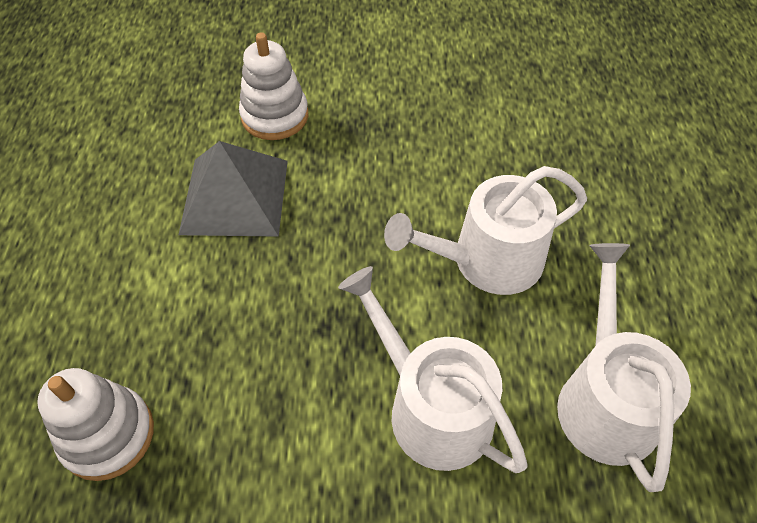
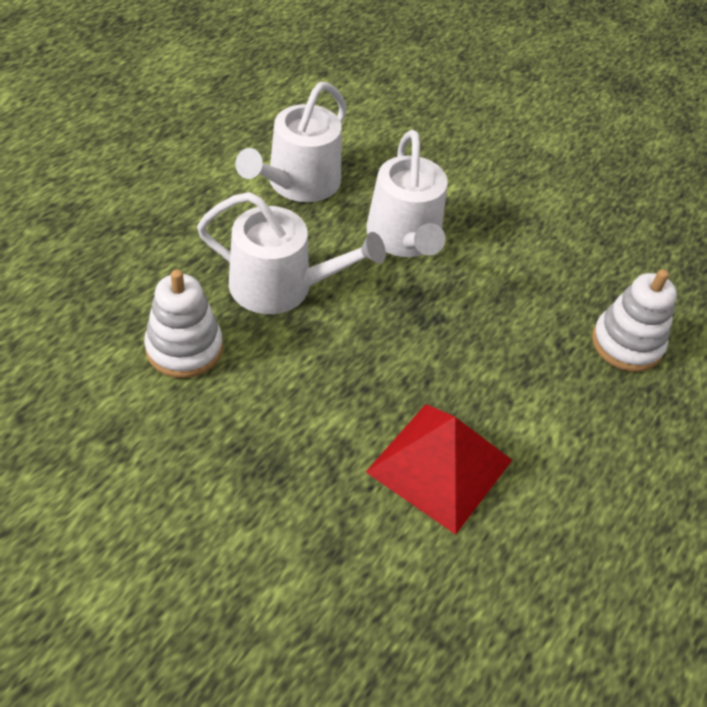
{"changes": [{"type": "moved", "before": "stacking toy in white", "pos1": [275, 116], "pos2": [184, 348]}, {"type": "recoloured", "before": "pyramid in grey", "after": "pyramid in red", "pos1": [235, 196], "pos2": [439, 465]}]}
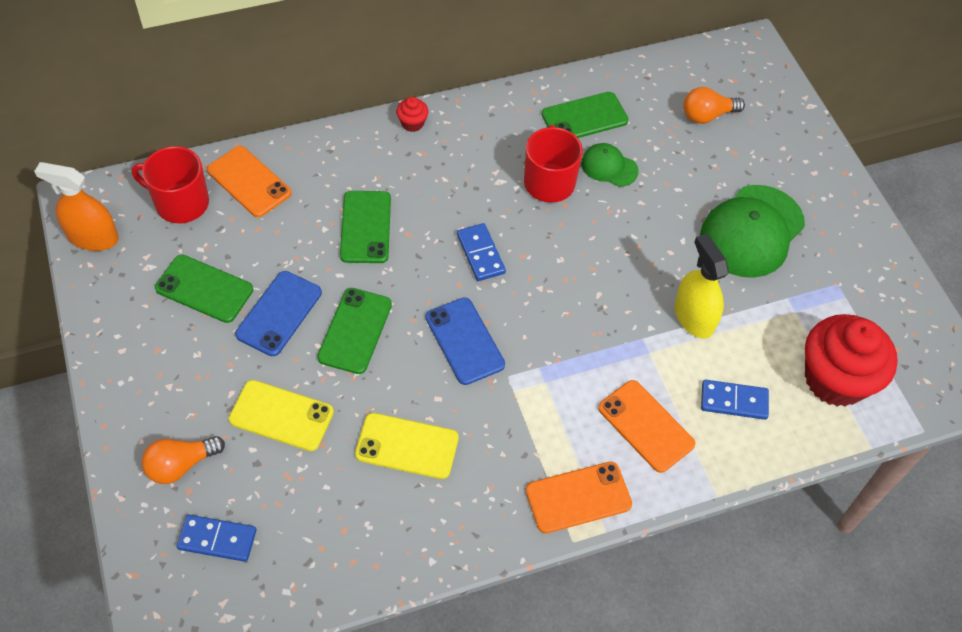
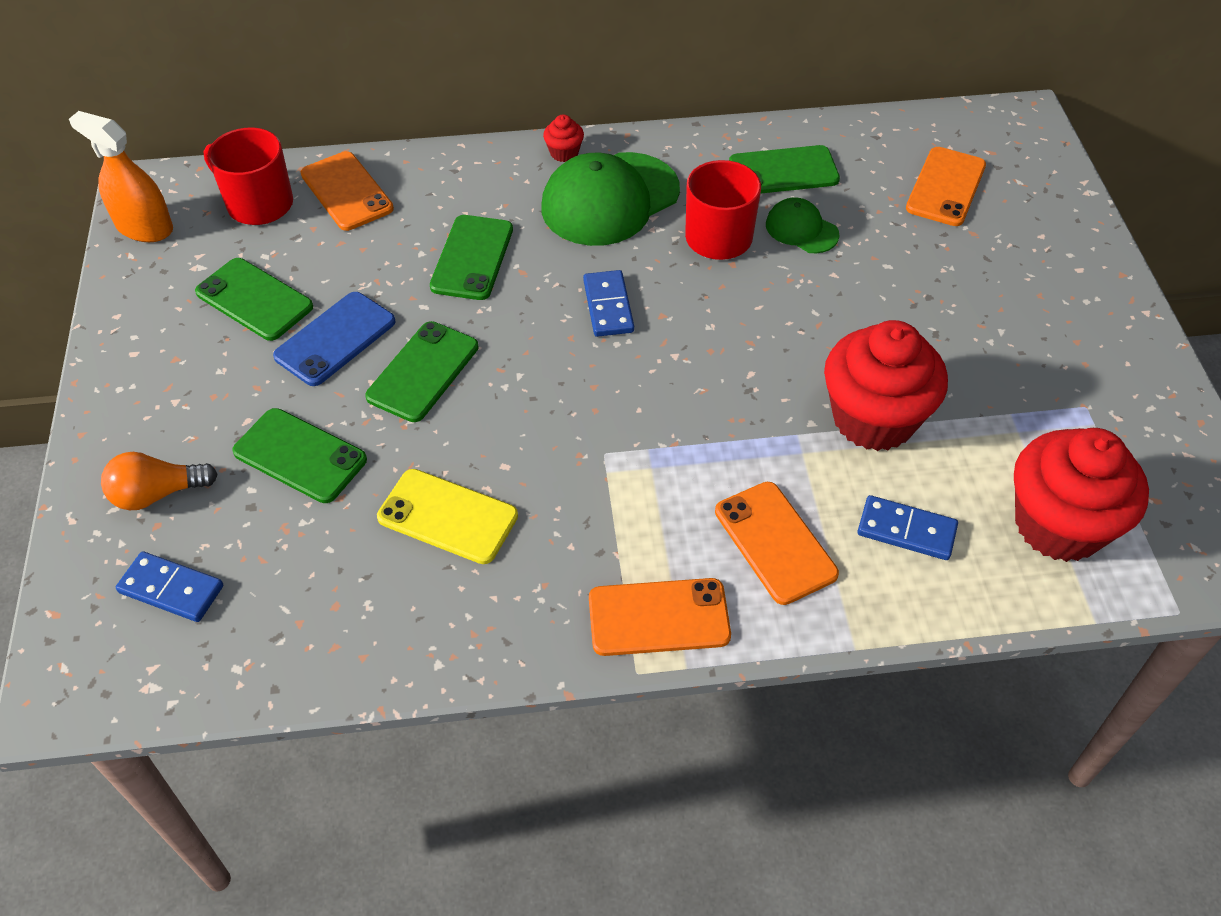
{"changes": [{"type": "replaced", "before": "light bulb in orange", "after": "phone in orange", "pos1": [707, 115], "pos2": [946, 187]}, {"type": "moved", "before": "cap in green", "pos1": [752, 231], "pos2": [610, 199]}, {"type": "replaced", "before": "spray bottle in yellow", "after": "cupcake in red", "pos1": [694, 317], "pos2": [874, 418]}, {"type": "removed", "before": "phone in blue", "pos1": [464, 341]}, {"type": "recoloured", "before": "phone in yellow", "after": "phone in green", "pos1": [281, 415], "pos2": [300, 456]}]}
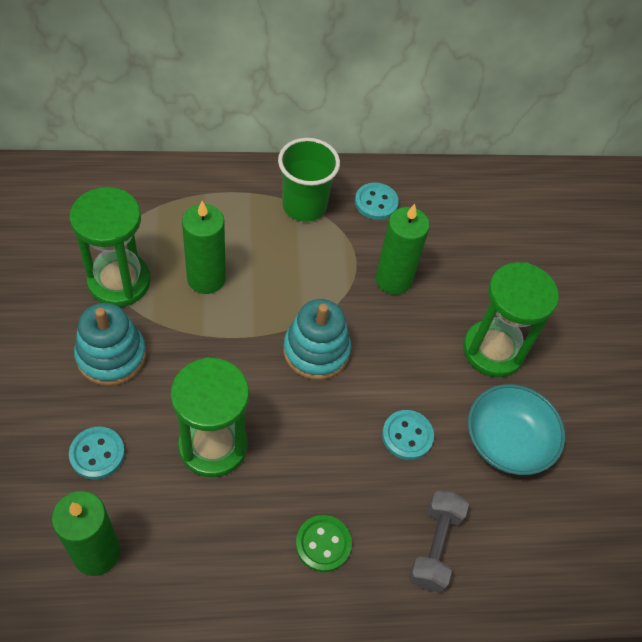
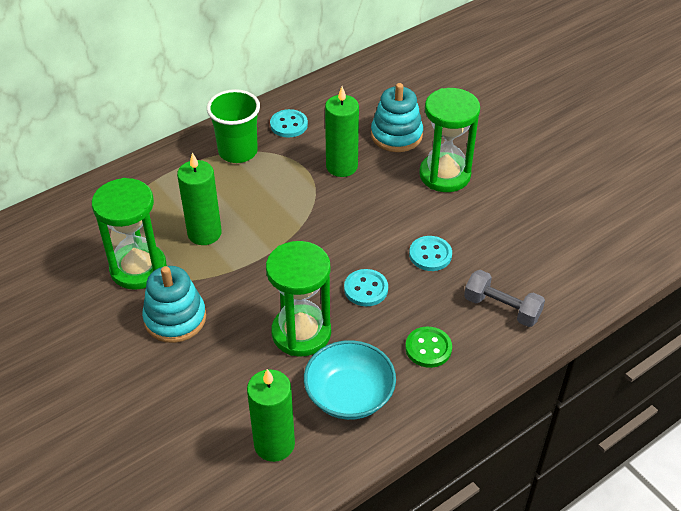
{"changes": [{"type": "moved", "before": "stacking toy in turquoise", "pos1": [316, 351], "pos2": [396, 135]}, {"type": "moved", "before": "bowl in turquoise", "pos1": [507, 441], "pos2": [349, 395]}, {"type": "moved", "before": "button in turquoise", "pos1": [97, 454], "pos2": [366, 289]}, {"type": "turned", "before": "dumbbell in grey", "pos1": [435, 546], "pos2": [502, 308], "turn": -45}]}
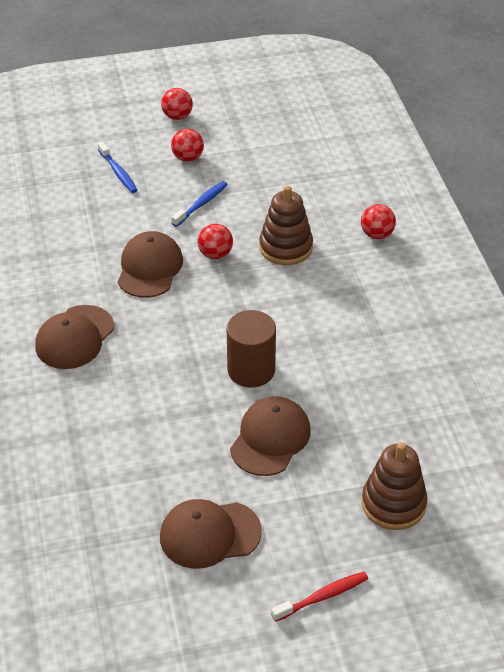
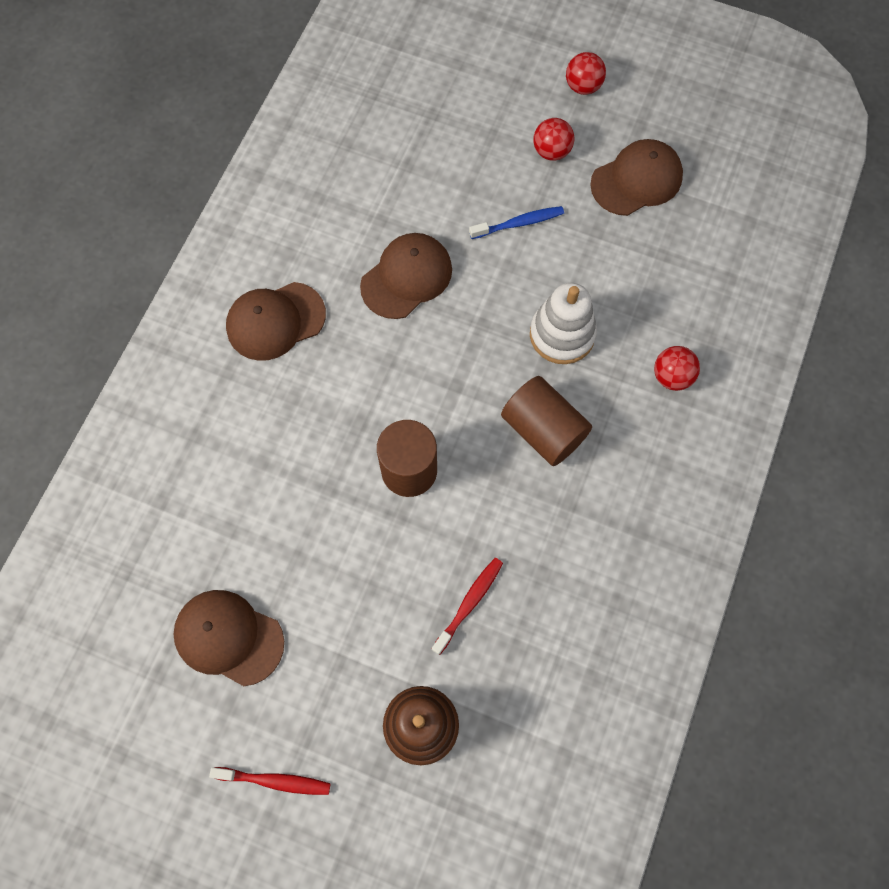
{"changes": [{"type": "removed", "before": "toothbrush in blue", "pos1": [118, 172]}, {"type": "recoloured", "before": "stacking toy in brown", "after": "stacking toy in white", "pos1": [286, 247], "pos2": [562, 334]}, {"type": "removed", "before": "ball in red", "pos1": [215, 254]}, {"type": "moved", "before": "cap in brown", "pos1": [270, 438], "pos2": [636, 180]}, {"type": "added", "after": "cylinder in brown", "pos2": [543, 430]}, {"type": "added", "after": "toothbrush in red", "pos2": [469, 603]}]}
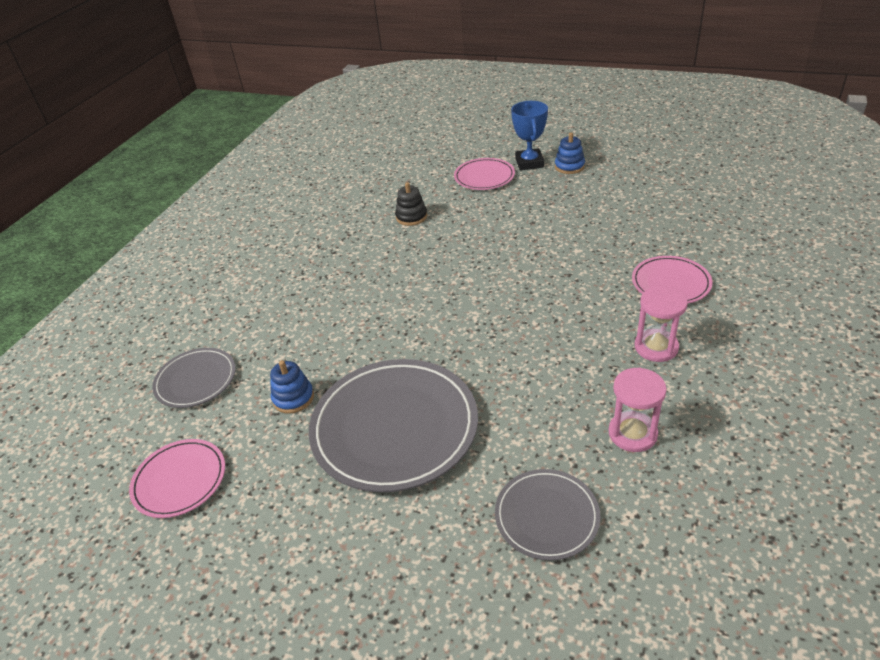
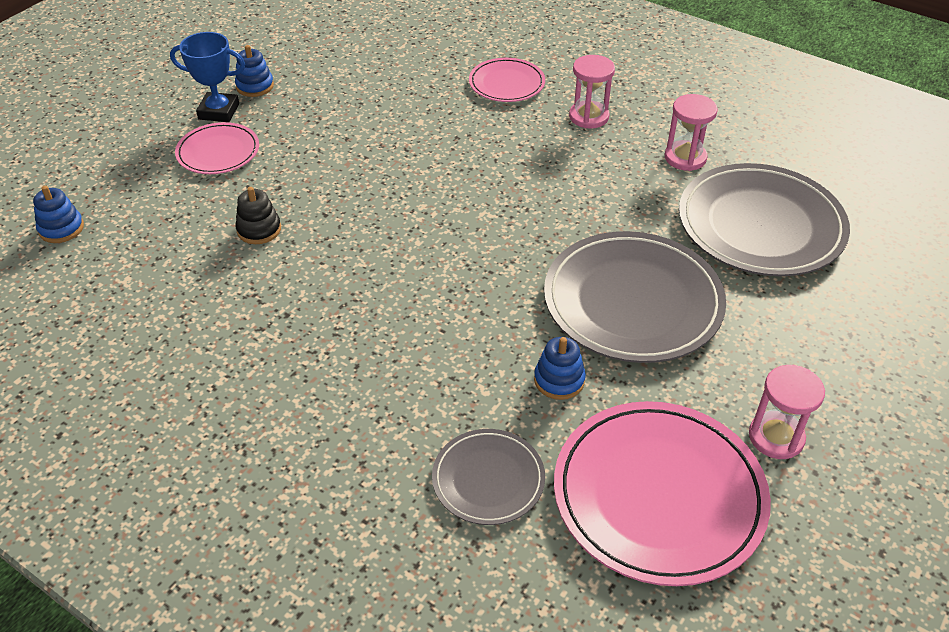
{"changes": [{"type": "resized", "before": "plate in pink", "pos1": [180, 480], "pos2": [658, 495], "scale": 1.86}, {"type": "resized", "before": "plate in grey", "pos1": [546, 516], "pos2": [760, 225], "scale": 1.86}, {"type": "added", "after": "stacking toy in blue", "pos2": [61, 228]}, {"type": "added", "after": "hourglass in pink", "pos2": [776, 437]}]}
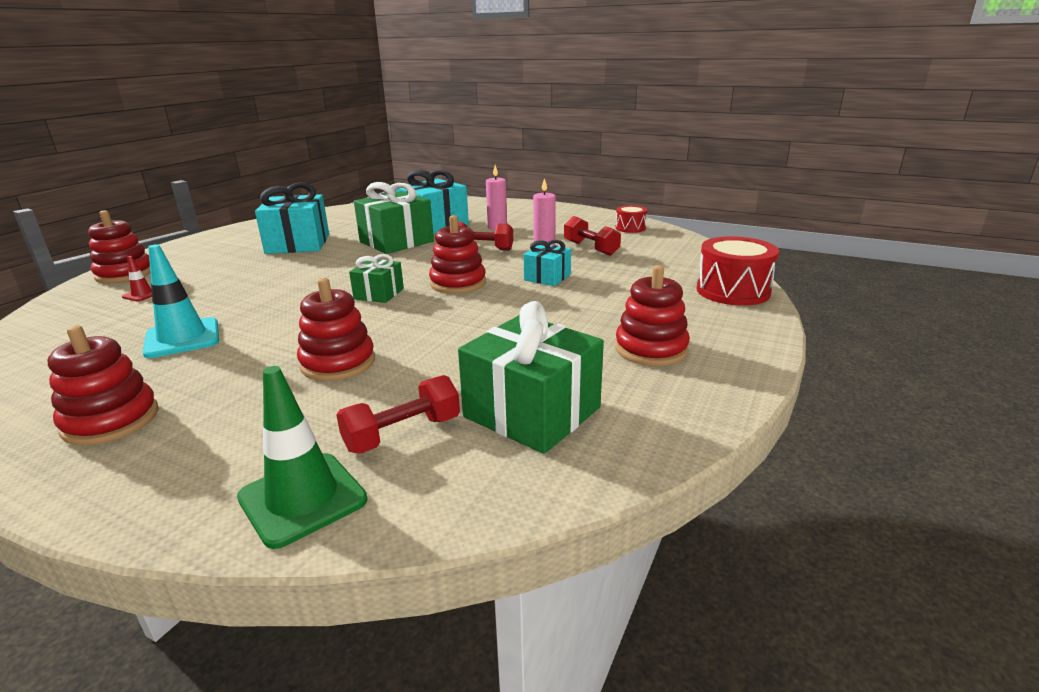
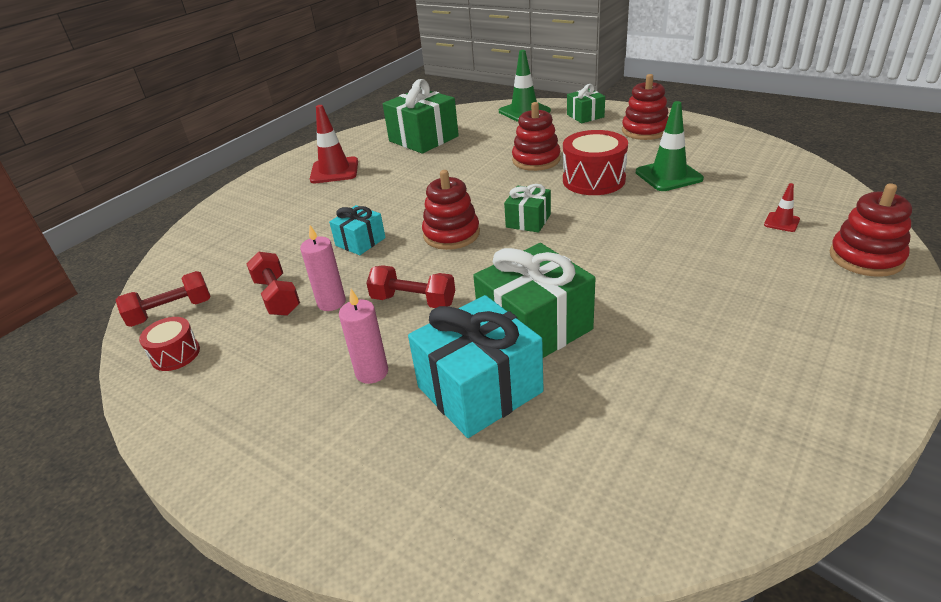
{"changes": [{"type": "removed", "before": "gift in turquoise", "pos1": [298, 244]}, {"type": "moved", "before": "drum in red", "pos1": [733, 291], "pos2": [593, 180]}, {"type": "recoloured", "before": "traffic cone in turquoise", "after": "traffic cone in green", "pos1": [182, 338], "pos2": [668, 176]}, {"type": "replaced", "before": "stacking toy in red", "after": "traffic cone in red", "pos1": [651, 349], "pos2": [334, 171]}, {"type": "moved", "before": "dumbbell in red", "pos1": [402, 434], "pos2": [171, 312]}, {"type": "added", "after": "gift in green", "pos2": [585, 116]}]}
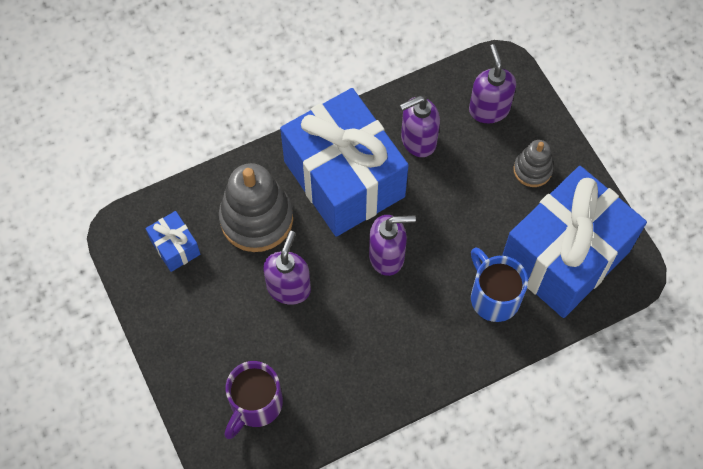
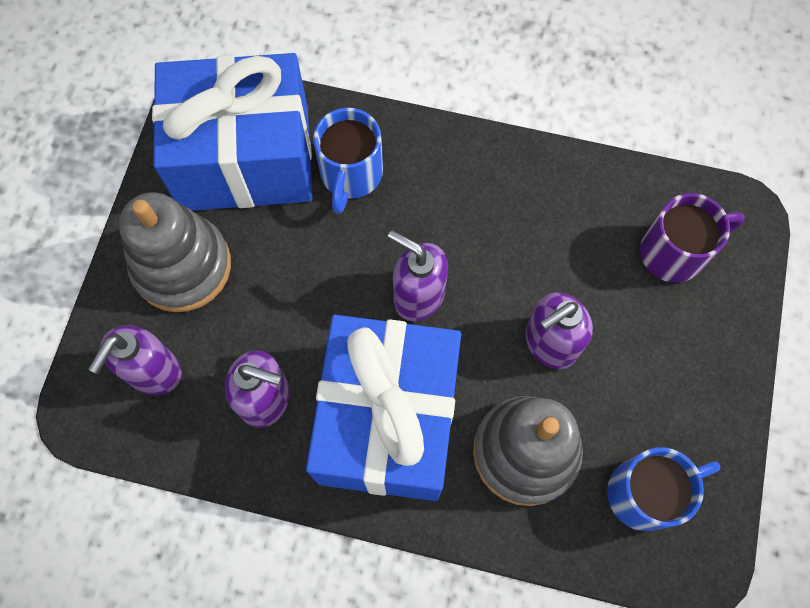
{"changes": [{"type": "resized", "before": "stacking toy in grey", "pos1": [532, 170], "pos2": [182, 266], "scale": 1.85}, {"type": "replaced", "before": "gift in blue", "after": "mug in blue", "pos1": [175, 247], "pos2": [645, 493]}]}
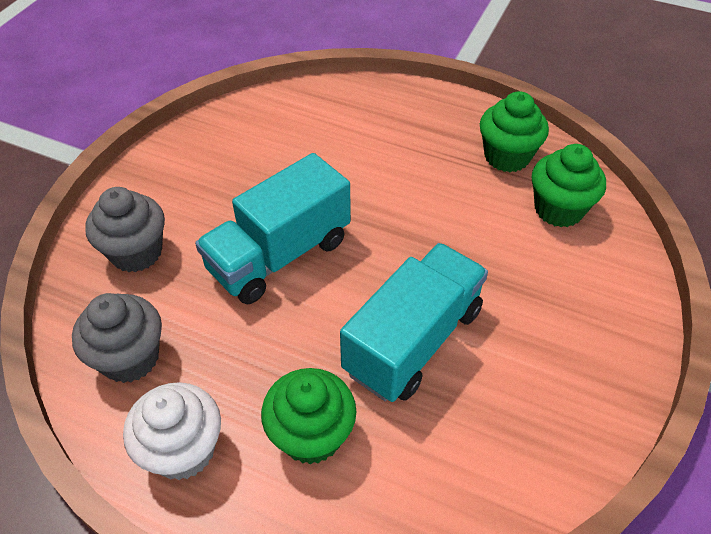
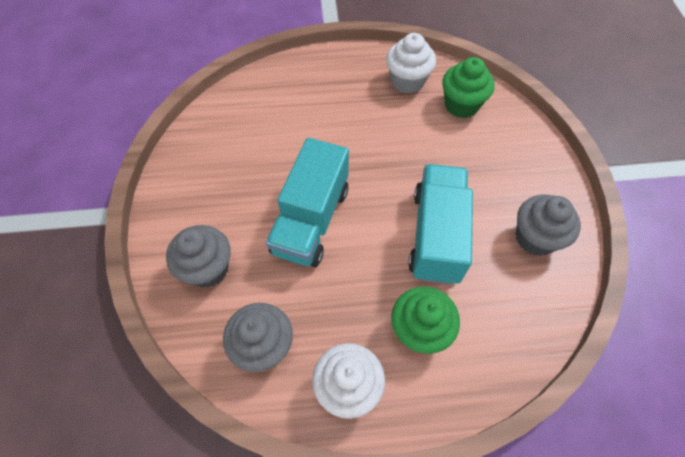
{"changes": [{"type": "recoloured", "before": "cupcake in green", "after": "cupcake in white", "pos1": [507, 156], "pos2": [407, 81]}, {"type": "added", "after": "cupcake in grey", "pos2": [535, 238]}]}
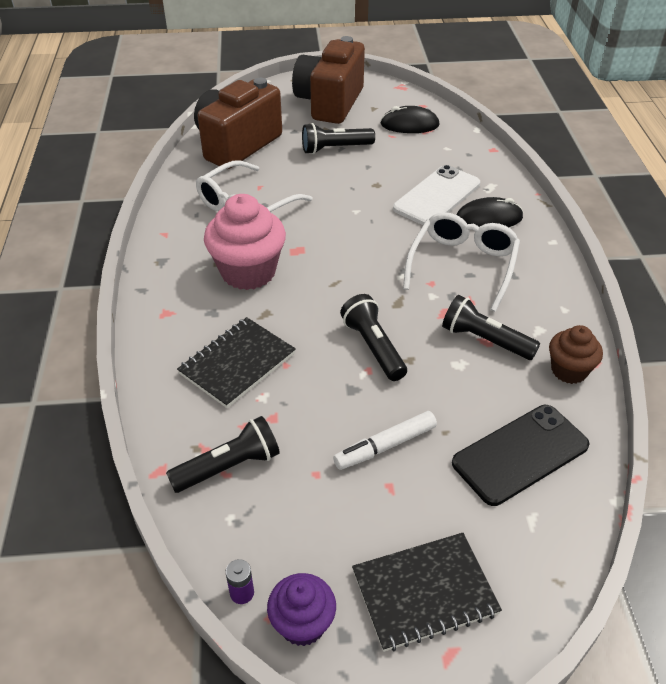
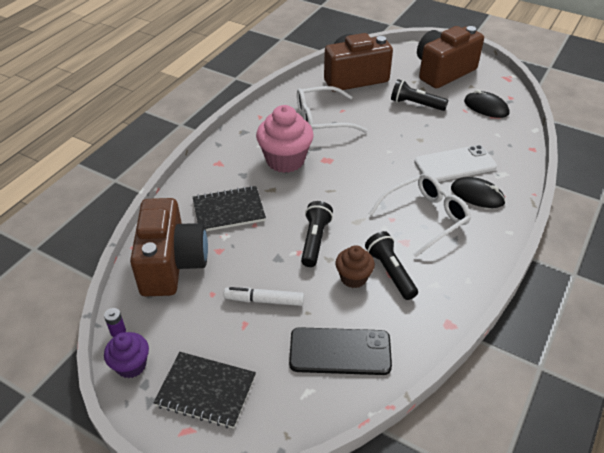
{"changes": [{"type": "moved", "before": "cupcake in brown", "pos1": [569, 370], "pos2": [353, 278]}, {"type": "replaced", "before": "flashlight in black", "after": "camera in brown", "pos1": [229, 467], "pos2": [172, 264]}]}
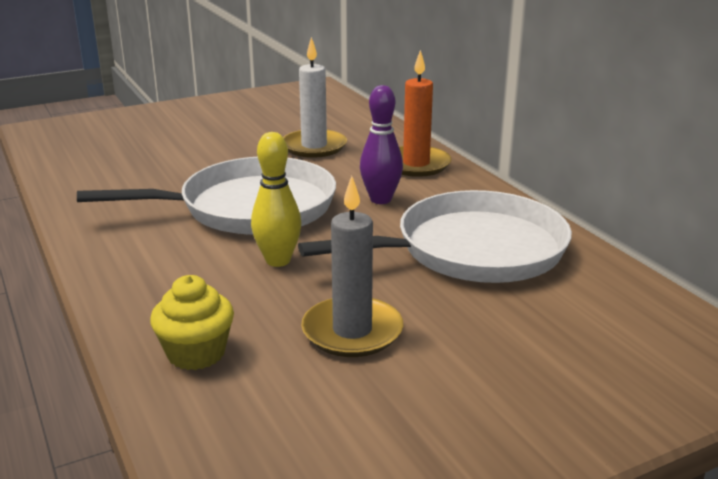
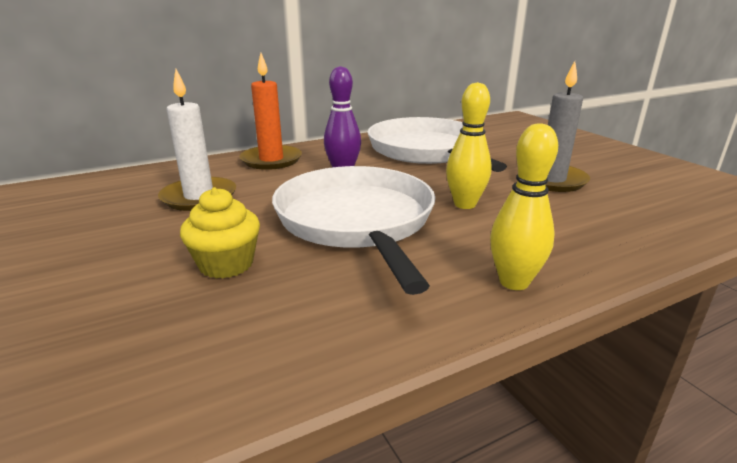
{"changes": [{"type": "moved", "before": "cupcake in yellow", "pos1": [196, 353], "pos2": [226, 264]}, {"type": "added", "after": "bowling pin in yellow", "pos2": [514, 282]}]}
